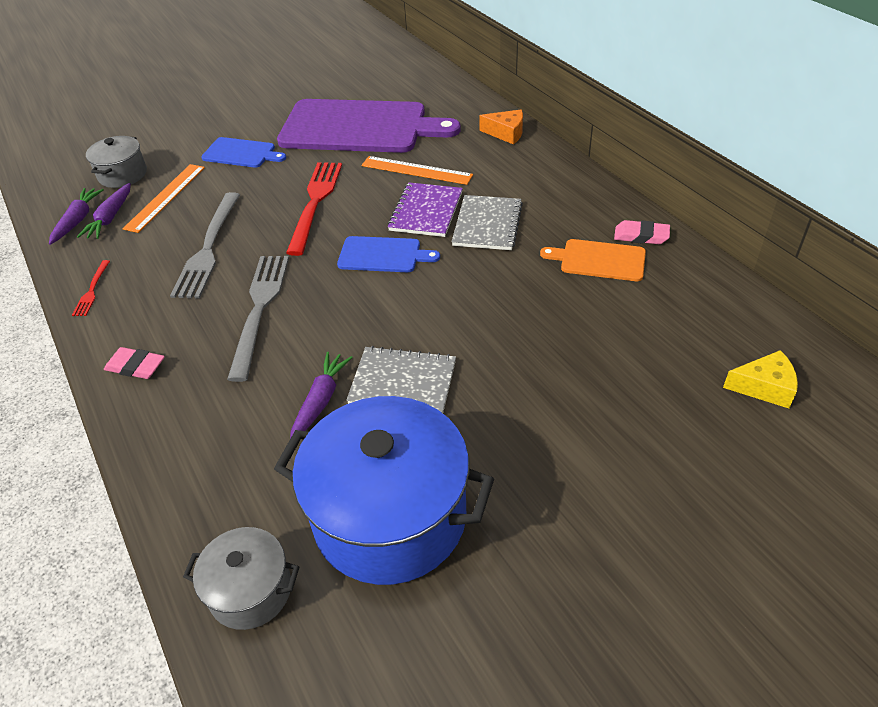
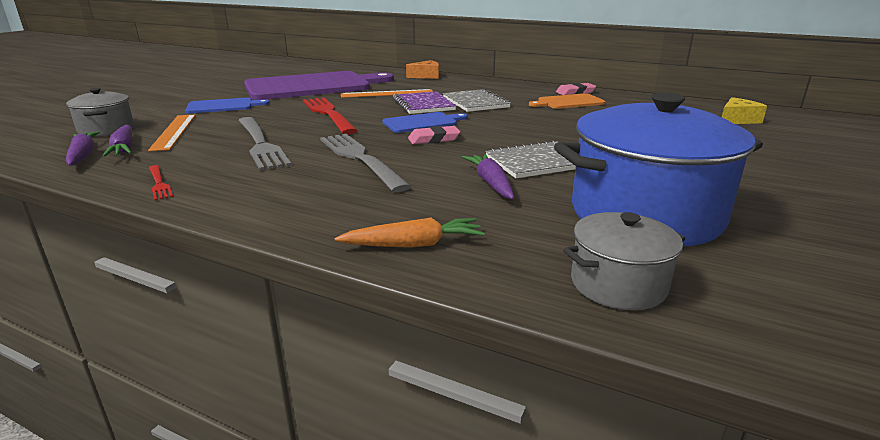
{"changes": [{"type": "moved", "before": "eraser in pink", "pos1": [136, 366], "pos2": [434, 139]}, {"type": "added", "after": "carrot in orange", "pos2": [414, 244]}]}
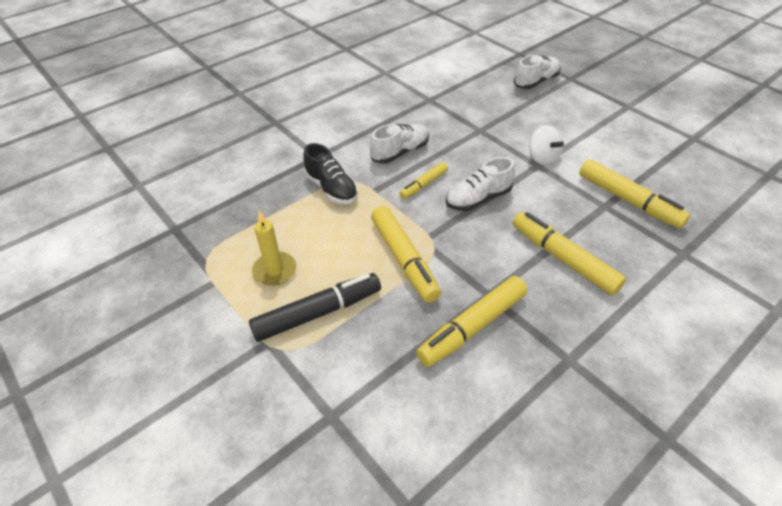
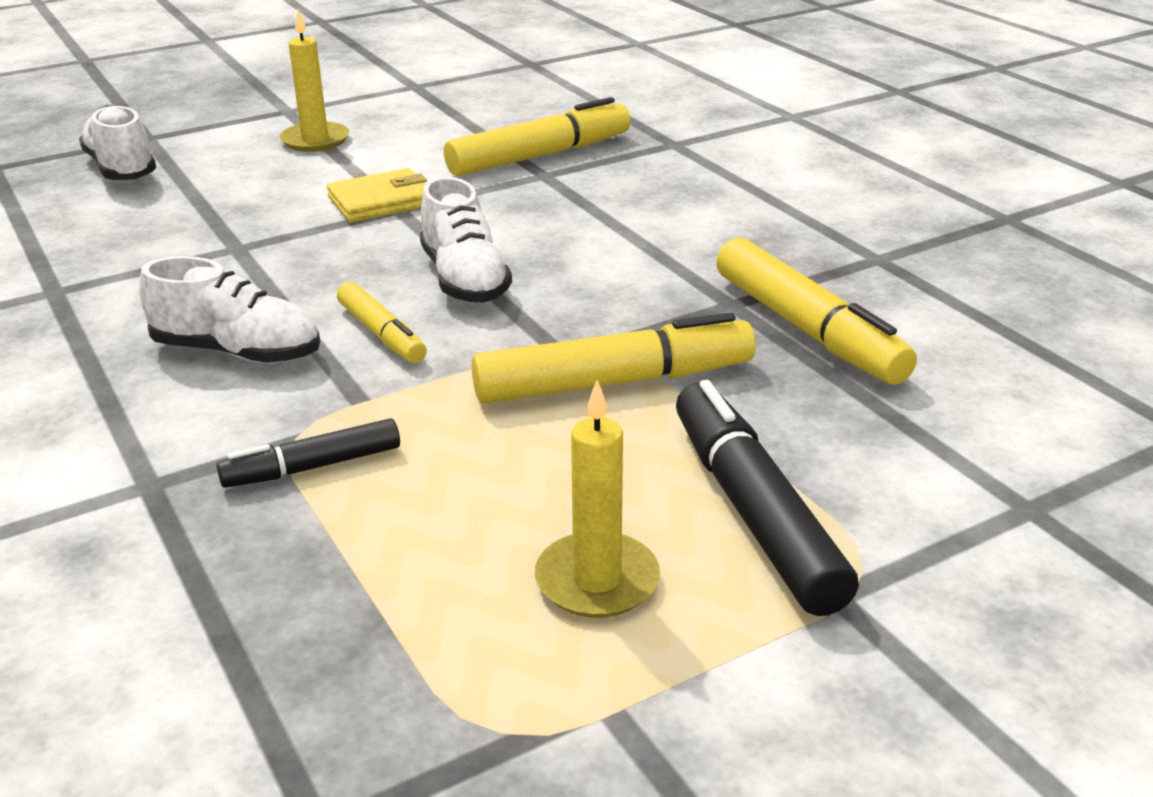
{"changes": [{"type": "turned", "before": "shoe in white", "pos1": [400, 152], "pos2": [237, 352], "turn": 135}, {"type": "replaced", "before": "spinning top in white", "after": "wallet in yellow", "pos1": [542, 158], "pos2": [381, 201]}, {"type": "replaced", "before": "shoe in black", "after": "marker in black", "pos1": [331, 188], "pos2": [313, 467]}, {"type": "removed", "before": "marker in yellow", "pos1": [563, 259]}, {"type": "added", "after": "candle in yellow", "pos2": [315, 140]}]}
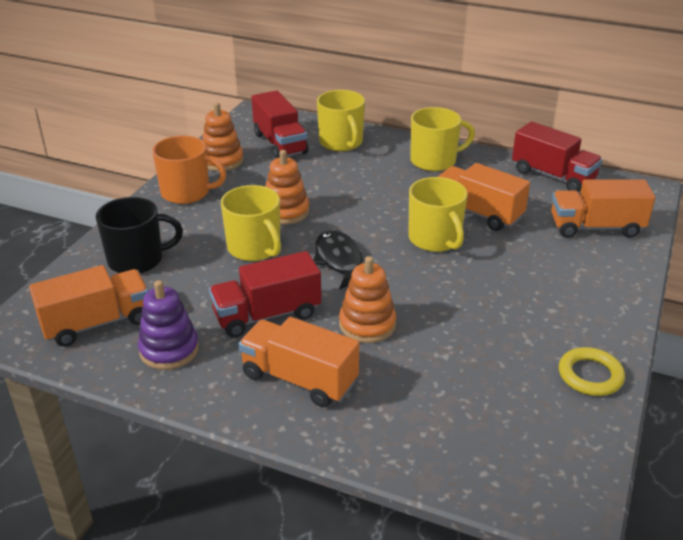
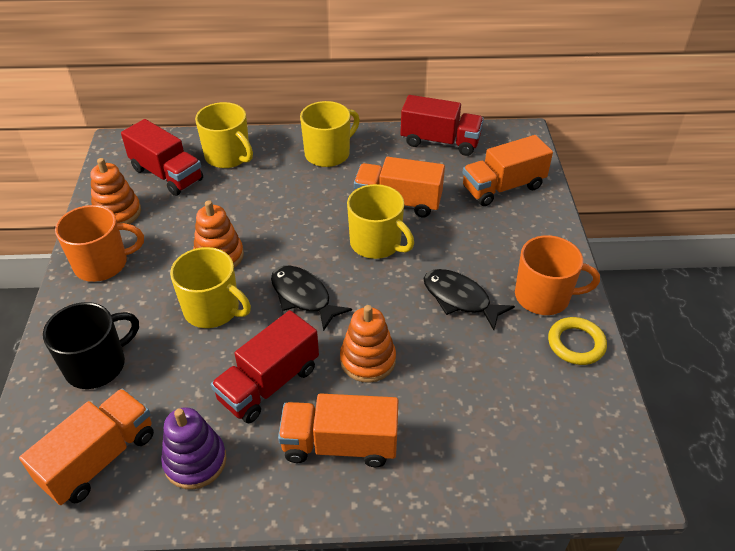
{"changes": [{"type": "added", "after": "mug in orange", "pos2": [543, 296]}, {"type": "added", "after": "fish in black", "pos2": [460, 299]}]}
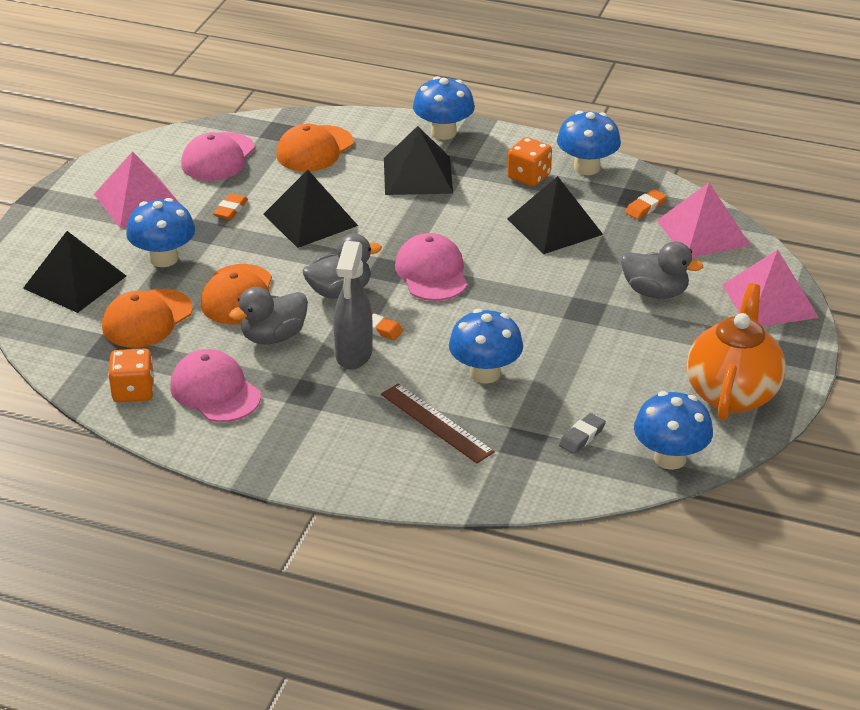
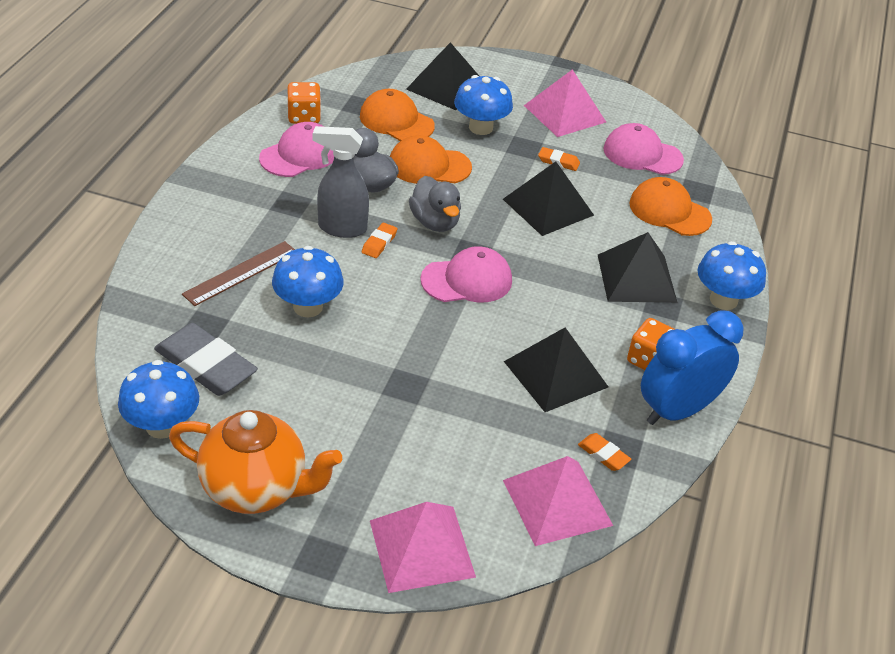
{"changes": [{"type": "replaced", "before": "mushroom in blue", "after": "clock in blue", "pos1": [587, 167], "pos2": [678, 410]}, {"type": "removed", "before": "duck in grey", "pos1": [655, 292]}, {"type": "resized", "before": "eraser in grey", "pos1": [582, 436], "pos2": [206, 365], "scale": 2.16}]}
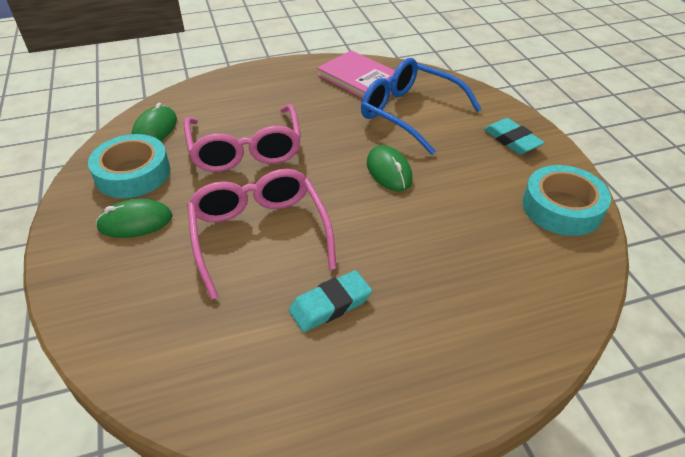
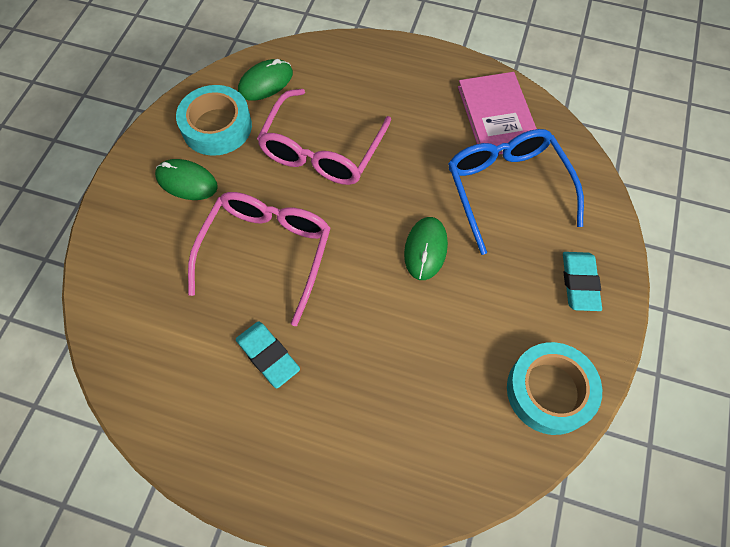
{"changes": [{"type": "turned", "before": "eraser in turquoise", "pos1": [330, 304], "pos2": [268, 355], "turn": 45}]}
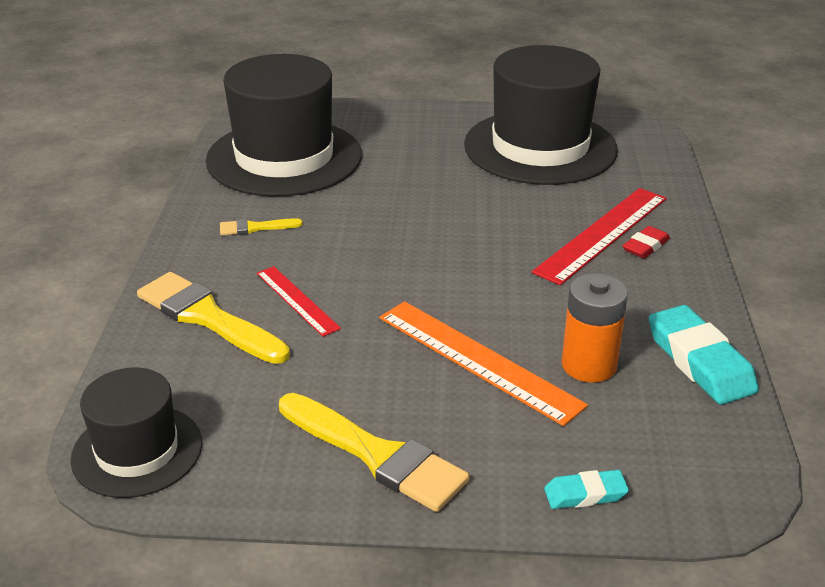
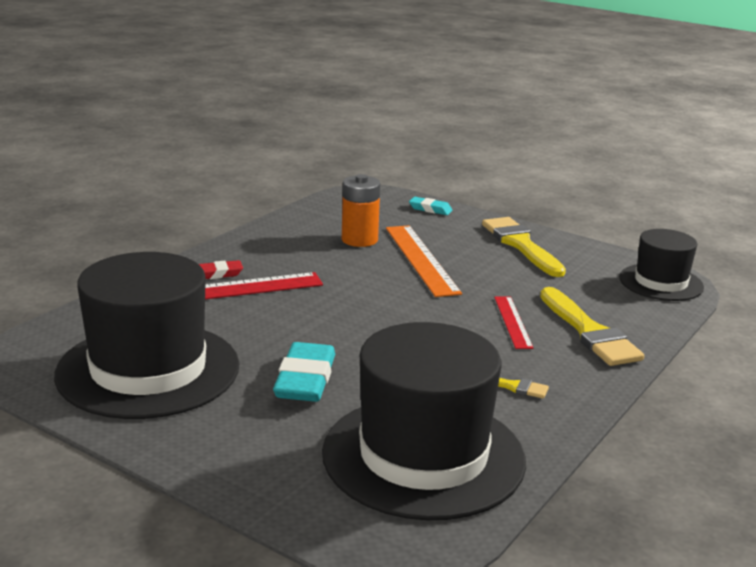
{"changes": [{"type": "moved", "before": "eraser in turquoise", "pos1": [700, 361], "pos2": [305, 380]}]}
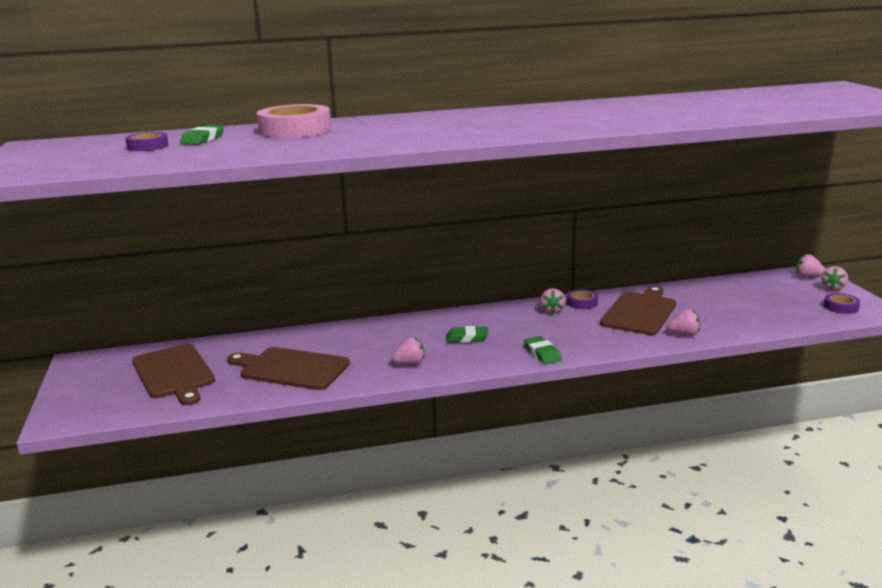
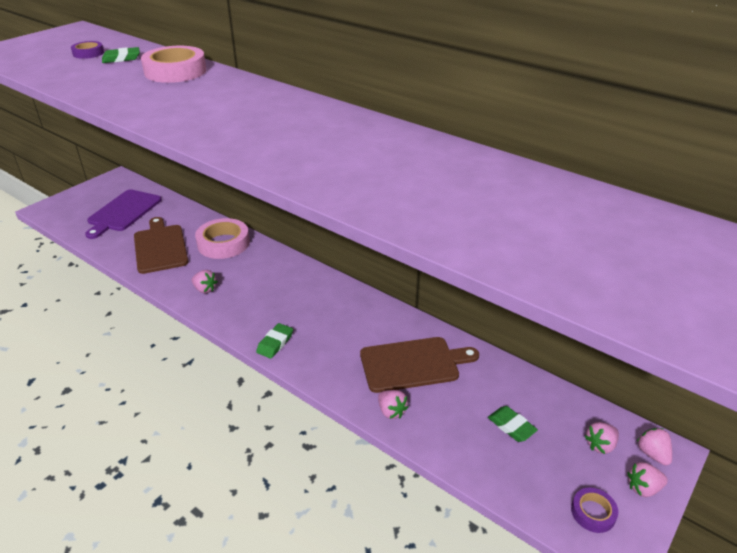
{"changes": [{"type": "moved", "before": "strawberry in pink", "pos1": [552, 311], "pos2": [600, 445]}, {"type": "removed", "before": "tape in purple", "pos1": [582, 303]}, {"type": "moved", "before": "eraser in green", "pos1": [467, 338], "pos2": [511, 426]}, {"type": "recoloured", "before": "cutting board in brown", "after": "cutting board in purple", "pos1": [174, 373], "pos2": [123, 212]}, {"type": "added", "after": "tape in pink", "pos2": [223, 243]}]}
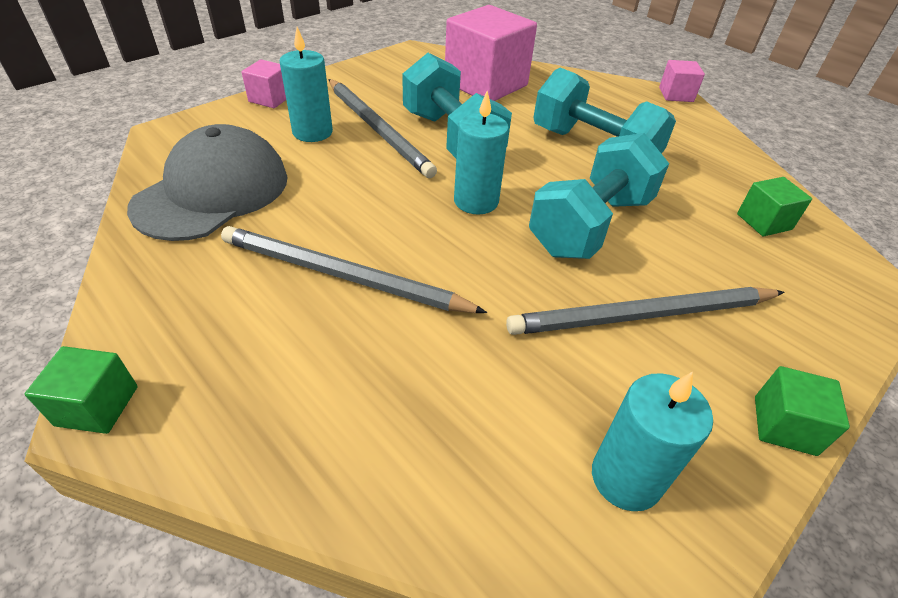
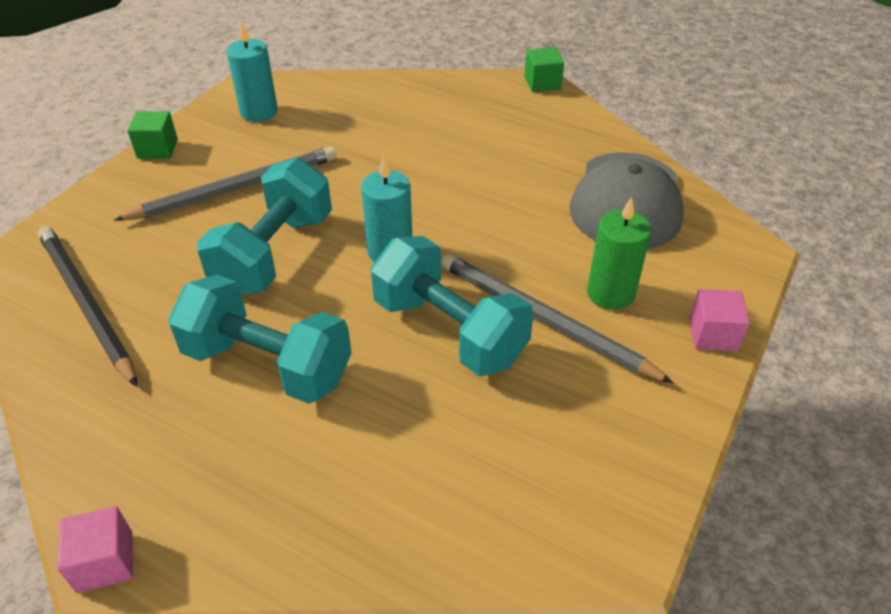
{"changes": [{"type": "removed", "before": "cube in pink", "pos1": [486, 84]}, {"type": "recoloured", "before": "candle in turquoise", "after": "candle in green", "pos1": [312, 132], "pos2": [610, 293]}, {"type": "replaced", "before": "cube in green", "after": "pencil in black", "pos1": [764, 222], "pos2": [86, 304]}, {"type": "removed", "before": "pencil in grey", "pos1": [342, 275]}]}
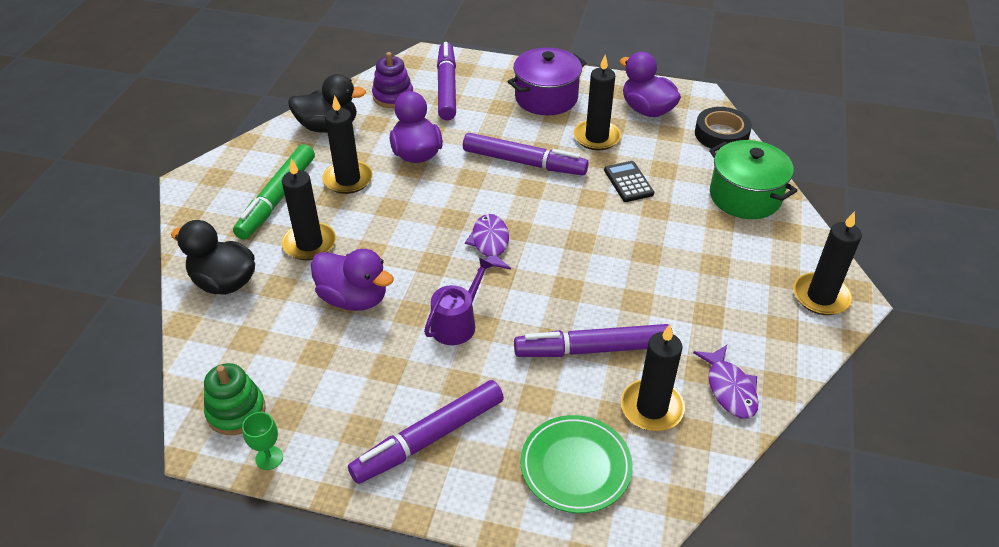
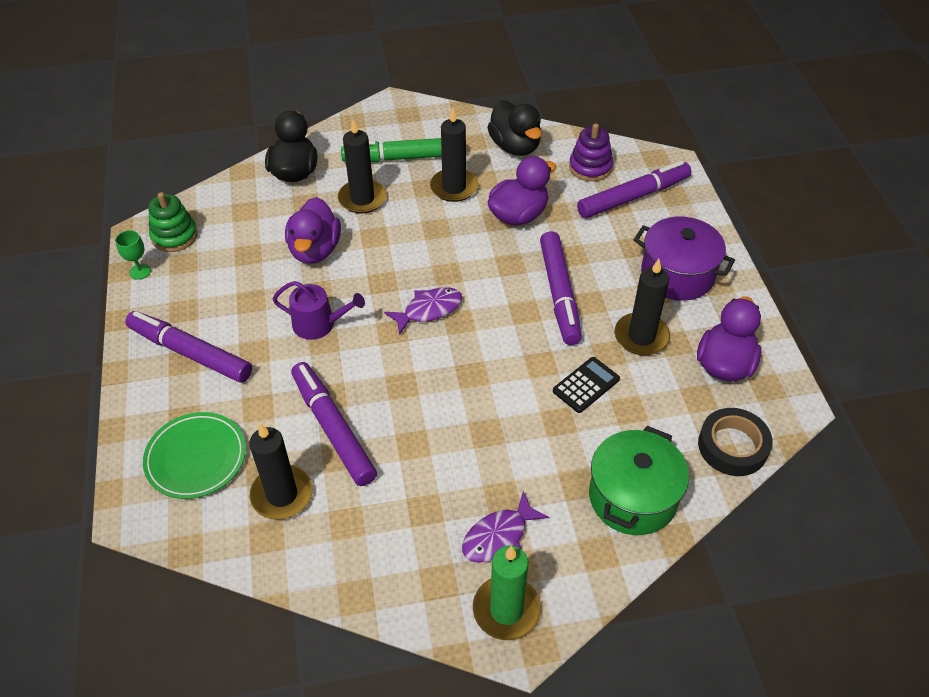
{"changes": [{"type": "recoloured", "before": "candle in black", "after": "candle in green", "pos1": [821, 297], "pos2": [506, 610]}, {"type": "moved", "before": "fish in purple", "pos1": [729, 389], "pos2": [499, 536]}]}
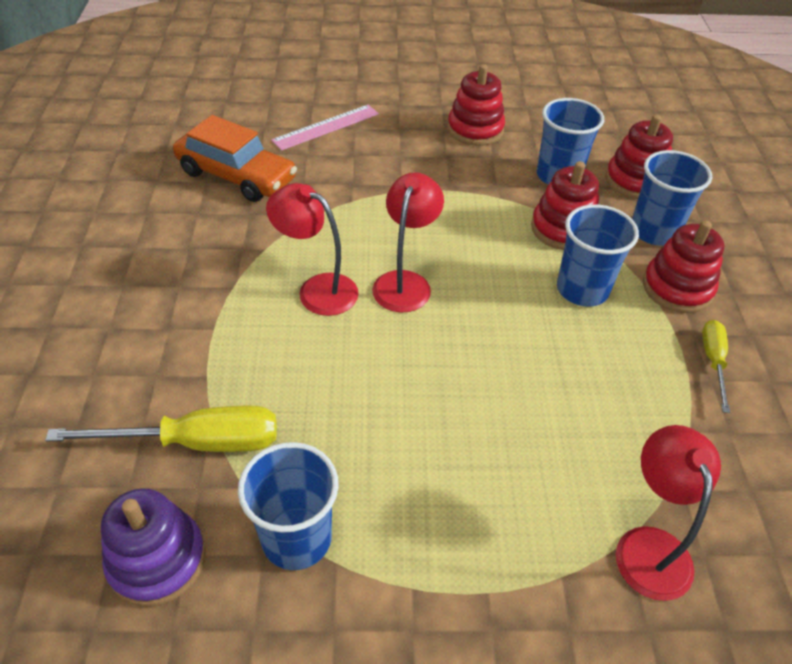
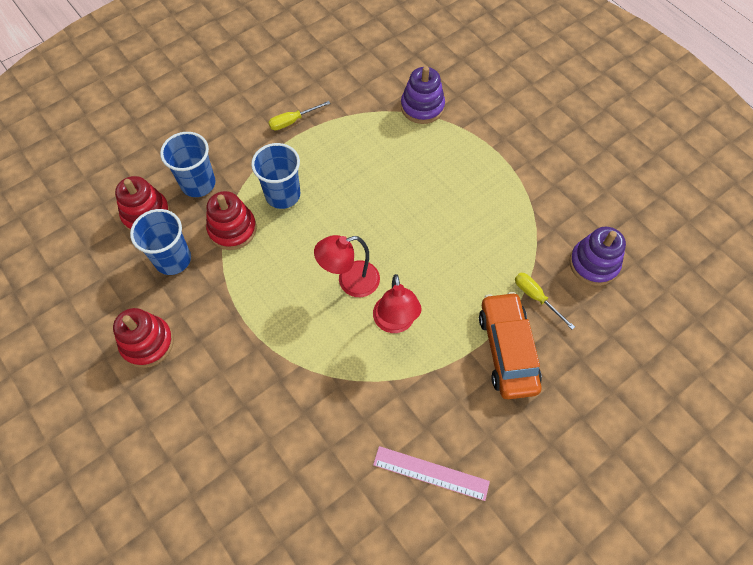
{"changes": [{"type": "moved", "before": "ruler in pink", "pos1": [326, 127], "pos2": [431, 473]}, {"type": "moved", "before": "car in orange", "pos1": [236, 176], "pos2": [507, 350]}, {"type": "removed", "before": "stacking toy in red", "pos1": [677, 288]}, {"type": "resized", "before": "screwdriver in yellow", "pos1": [196, 442], "pos2": [536, 297], "scale": 0.57}, {"type": "replaced", "before": "lamp in red", "after": "stacking toy in purple", "pos1": [649, 546], "pos2": [422, 107]}, {"type": "removed", "before": "cup in blue", "pos1": [296, 538]}]}
